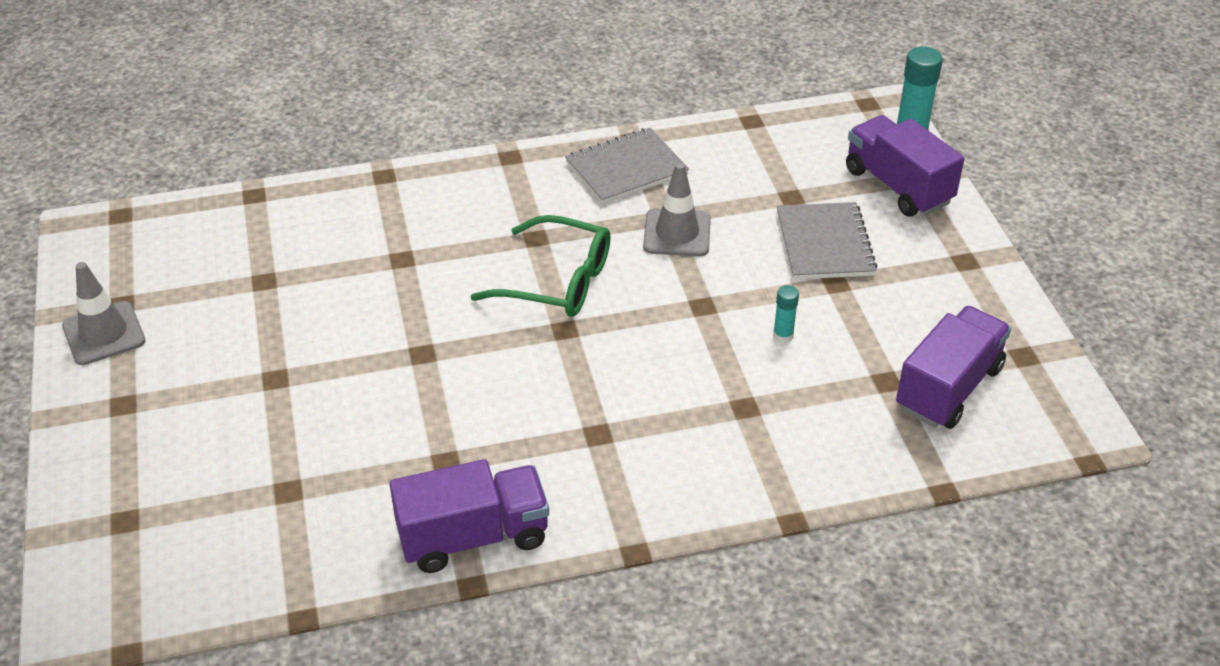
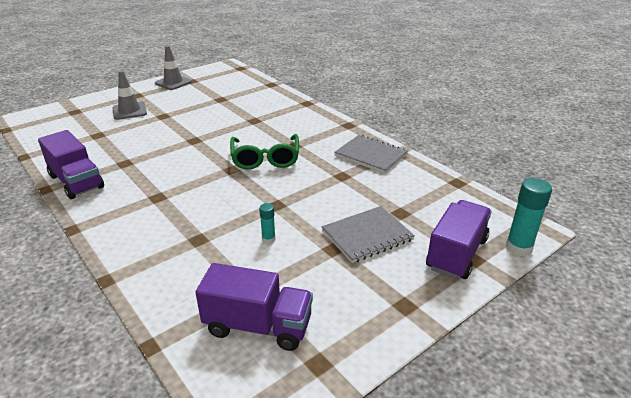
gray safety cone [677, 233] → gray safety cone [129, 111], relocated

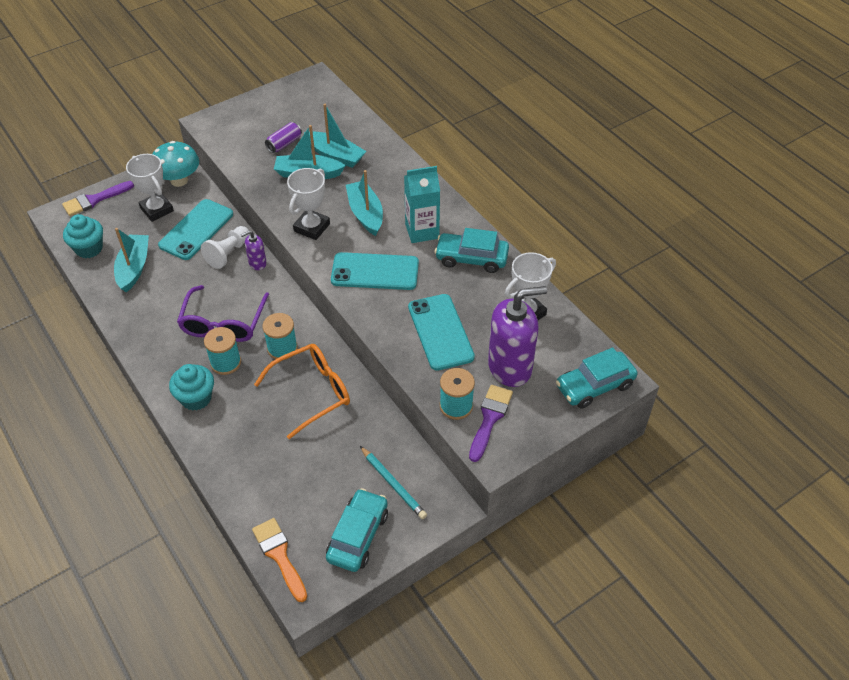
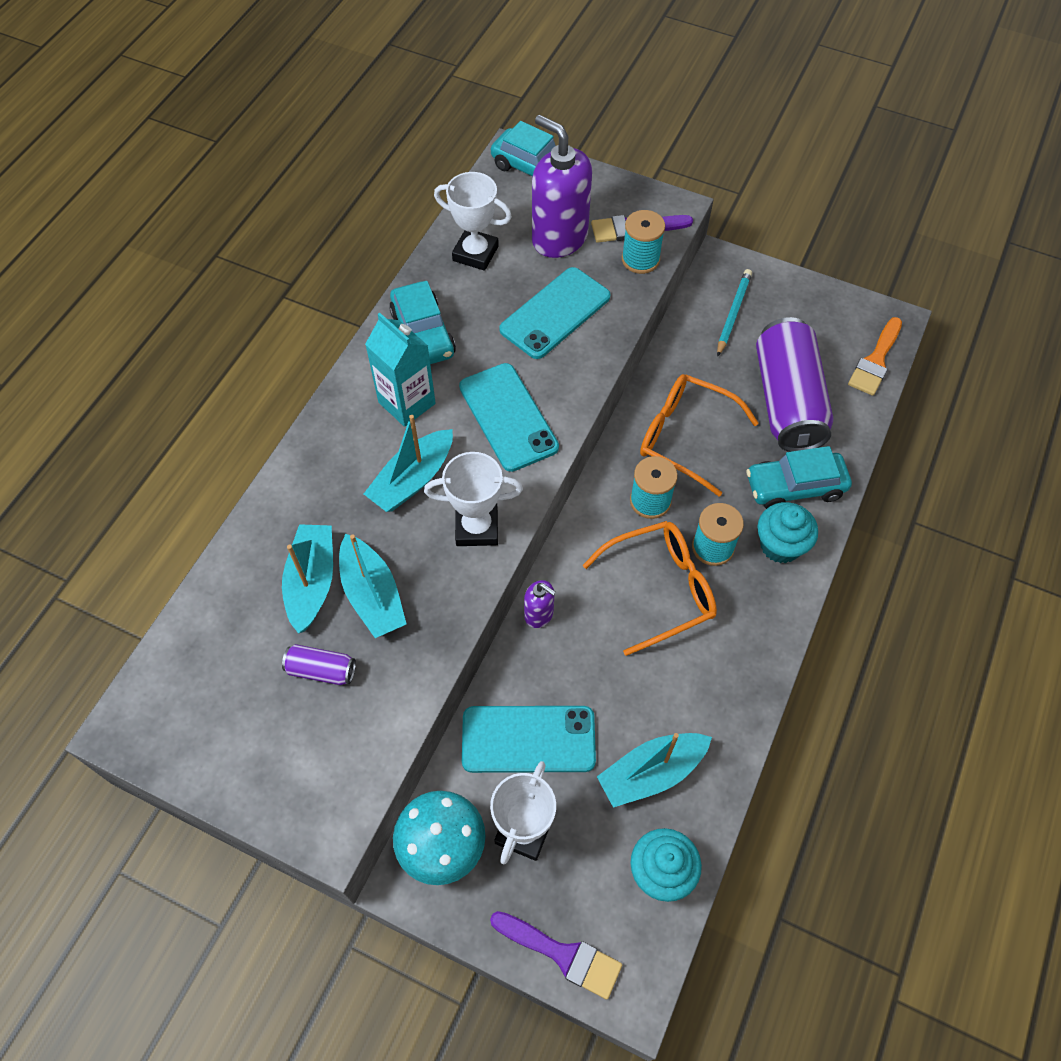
violet spectacles [223, 323] → bright orange spectacles [660, 589]
turquoise toy car [358, 536] → turquoise toy car [795, 487], relocated
- → violet soda can [787, 401]
white game pawn [228, 253] → -

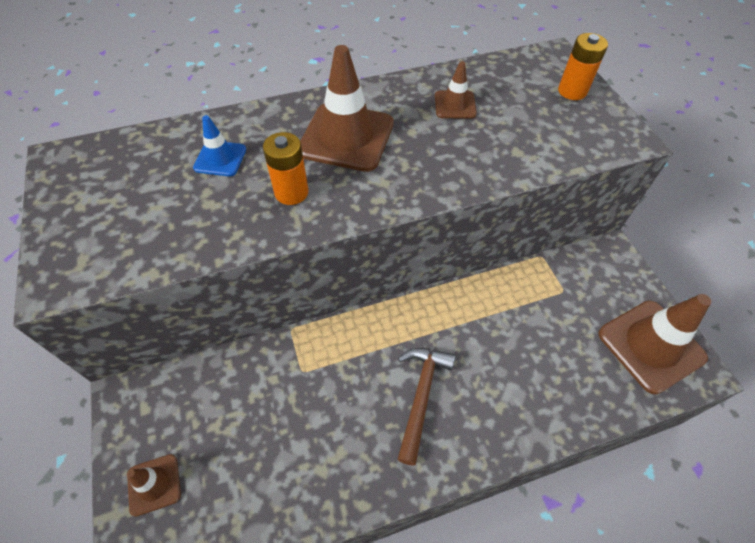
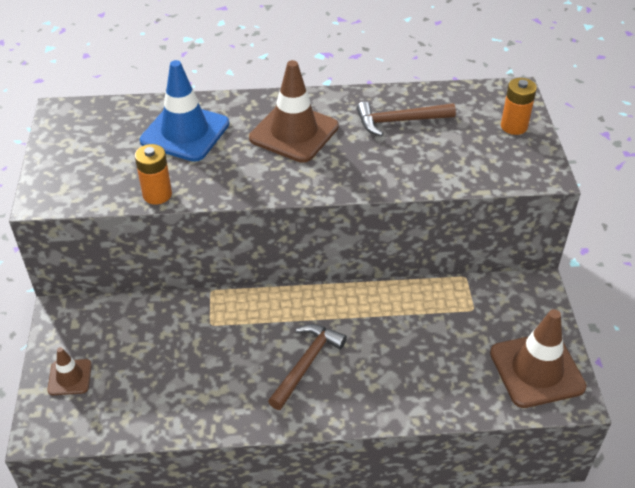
bright orange battery [291, 192] → bright orange battery [157, 194], relocated
royal blue safety cone [220, 159] → royal blue safety cone [185, 132], x1.93
russet safety cone [455, 105] → russet carpenter's hammer [399, 121]

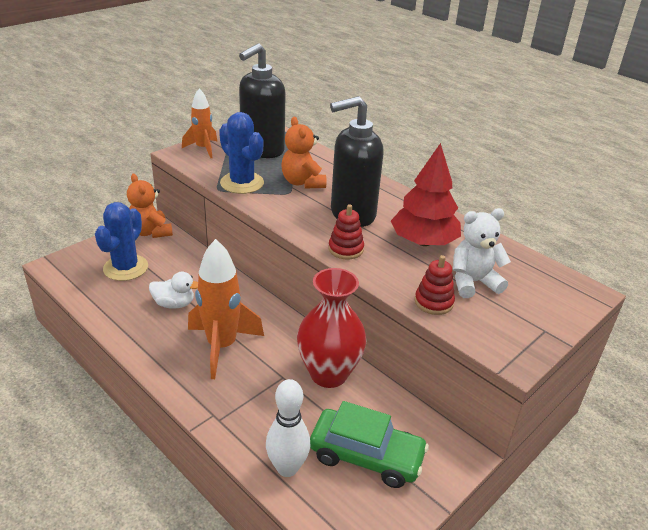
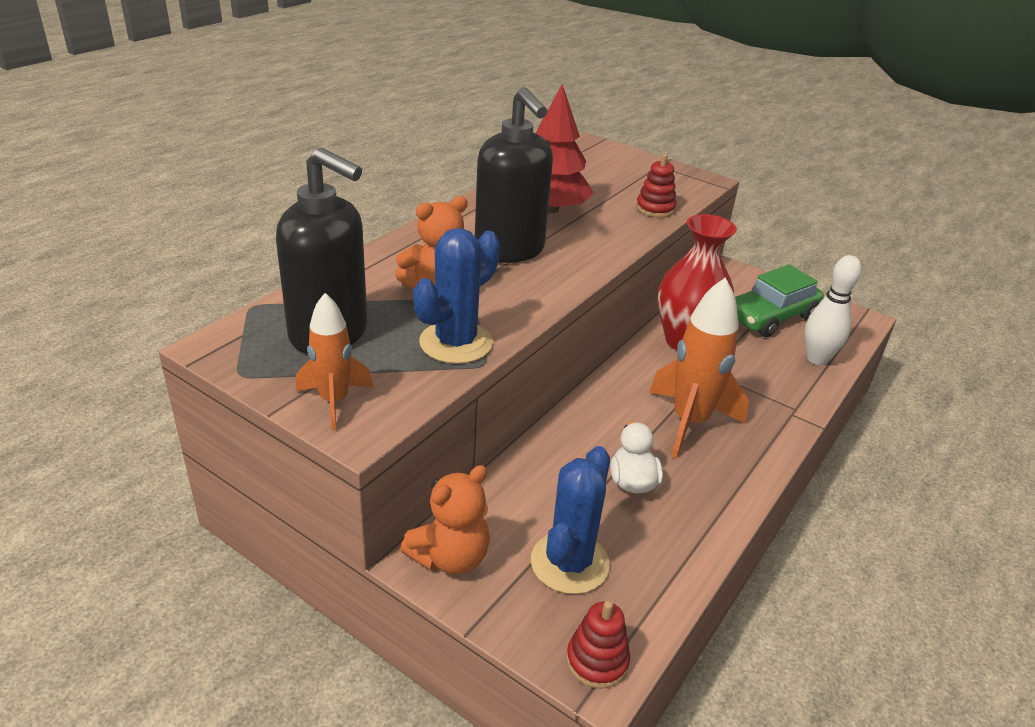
royal blue prickly plant [125, 268] → royal blue prickly plant [569, 563], 75 degrees counterclockwise
red ring stacker [346, 249] → red ring stacker [597, 661], relocated
emerald toy car [366, 456] → emerald toy car [771, 317], 135 degrees counterclockwise
white stuffed bear [473, 282] → -

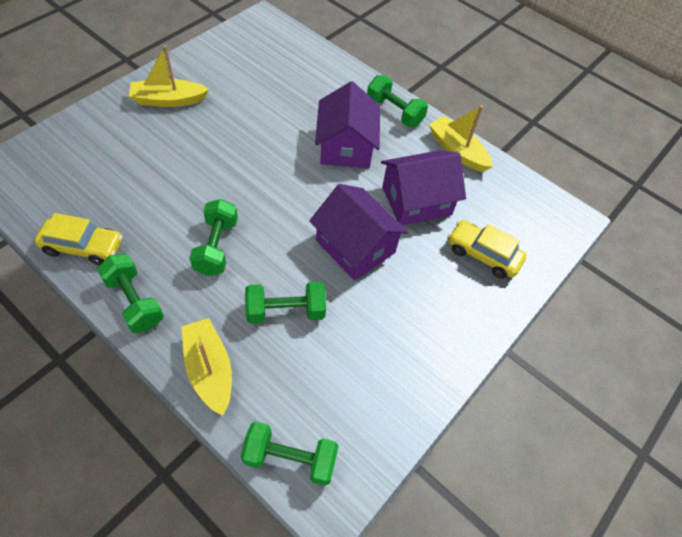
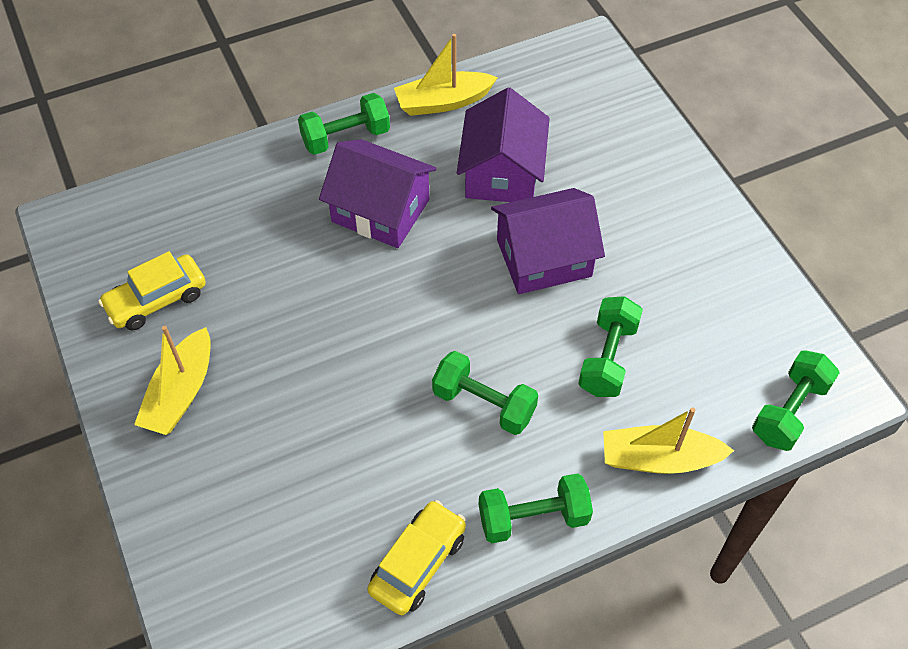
yellow toy car [483, 255] → yellow toy car [156, 300], relocated

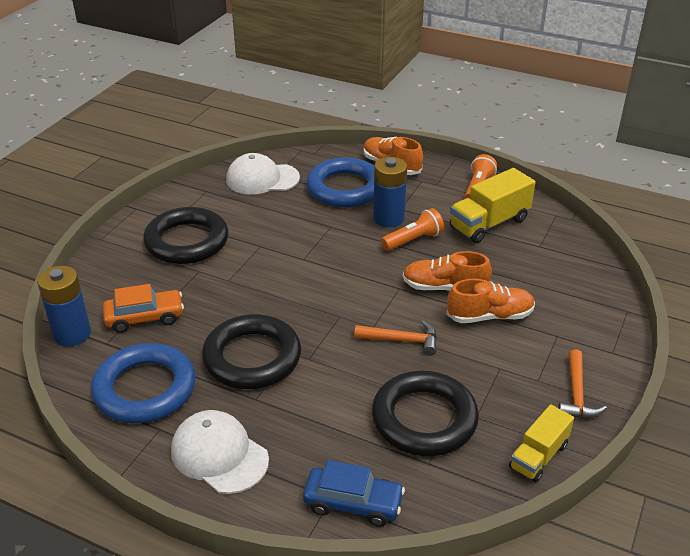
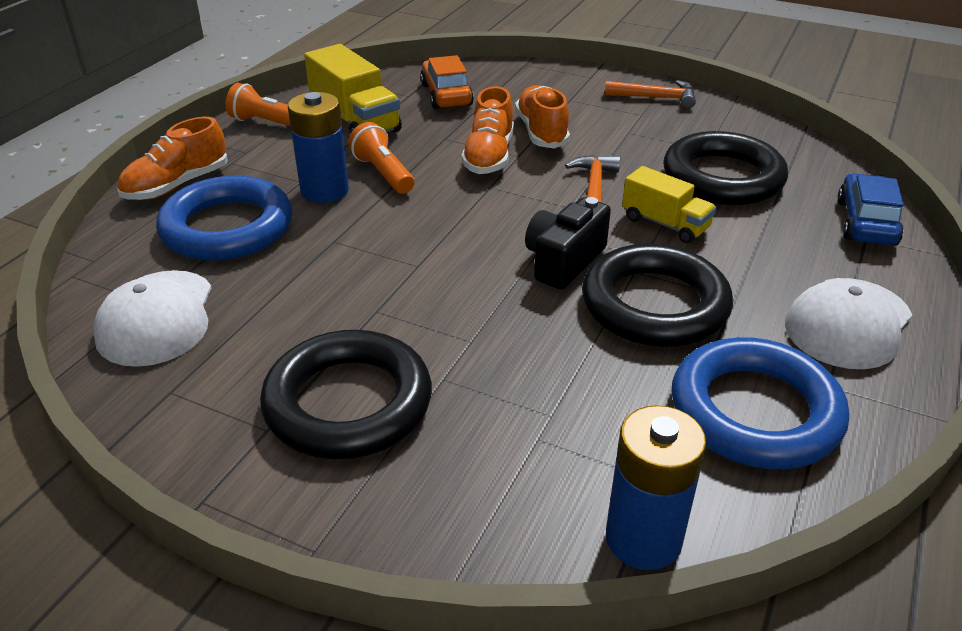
bright orange toy car [145, 318] → bright orange toy car [446, 95], relocated
- → jet-black compact camera [564, 261]
yellow lorry [538, 456] → yellow lorry [665, 224], relocated

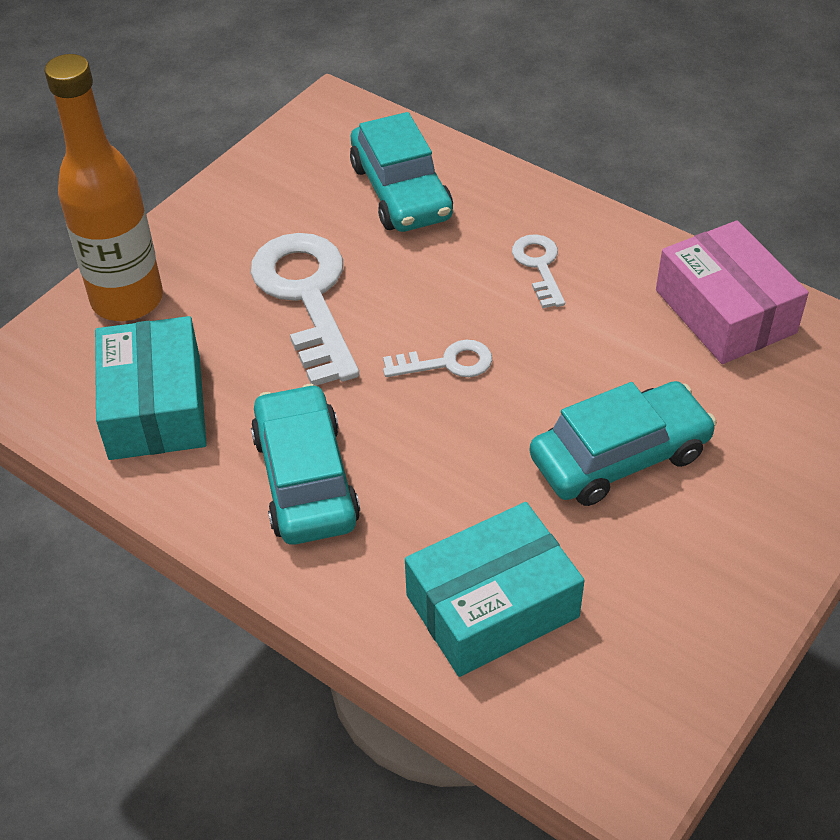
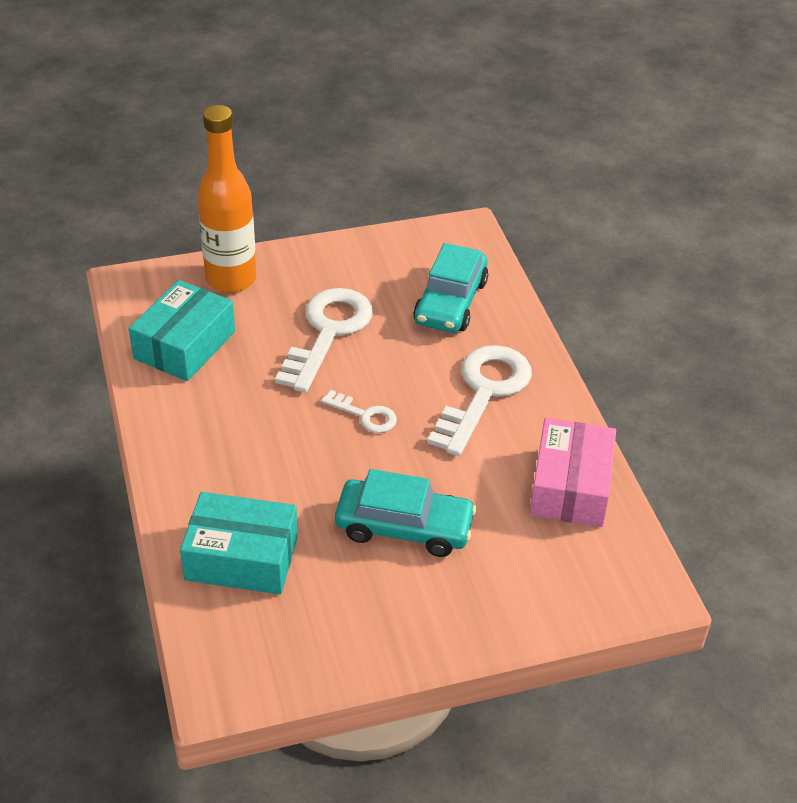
white door key [539, 266] → white door key [484, 393], x2.00
turquoise toy car [305, 479] → -

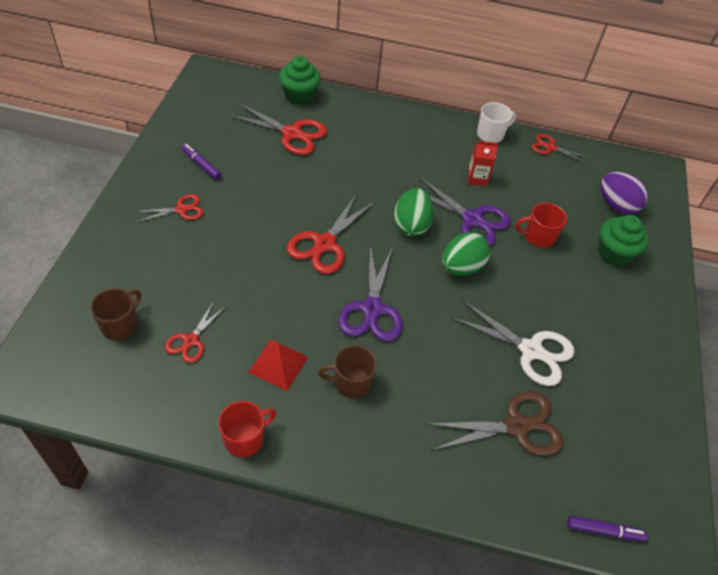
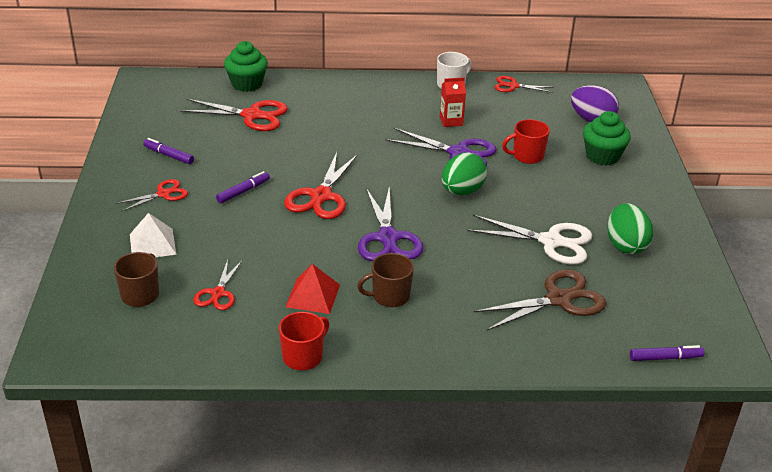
- → white solid pyramid [152, 244]
- → violet marker [243, 191]
emerald toy egg [411, 225] → emerald toy egg [625, 245], relocated

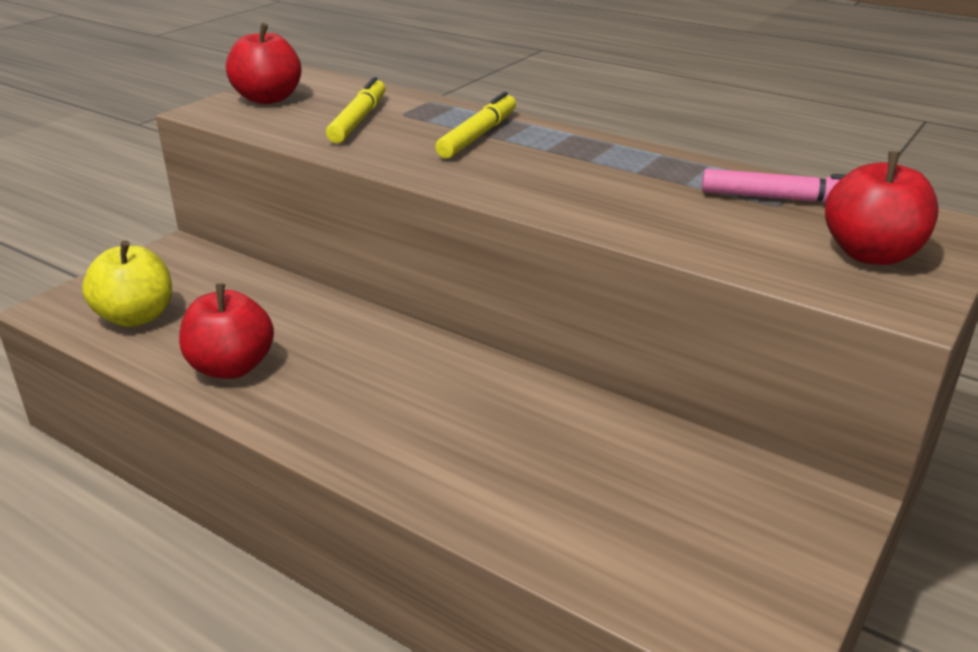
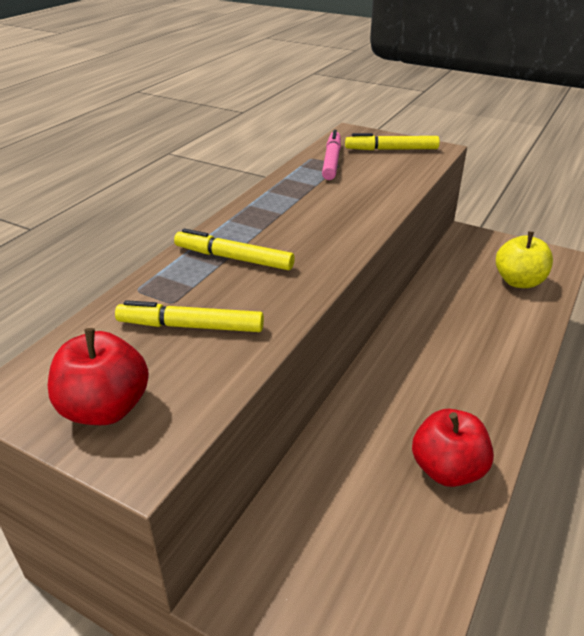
red toy apple [871, 254] → yellow marker [391, 149]
yellow toy apple [136, 317] → yellow toy apple [519, 281], relocated

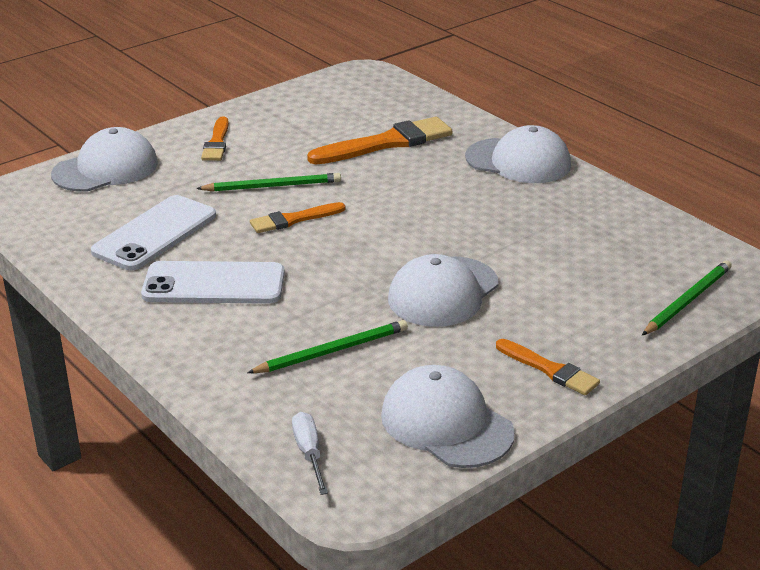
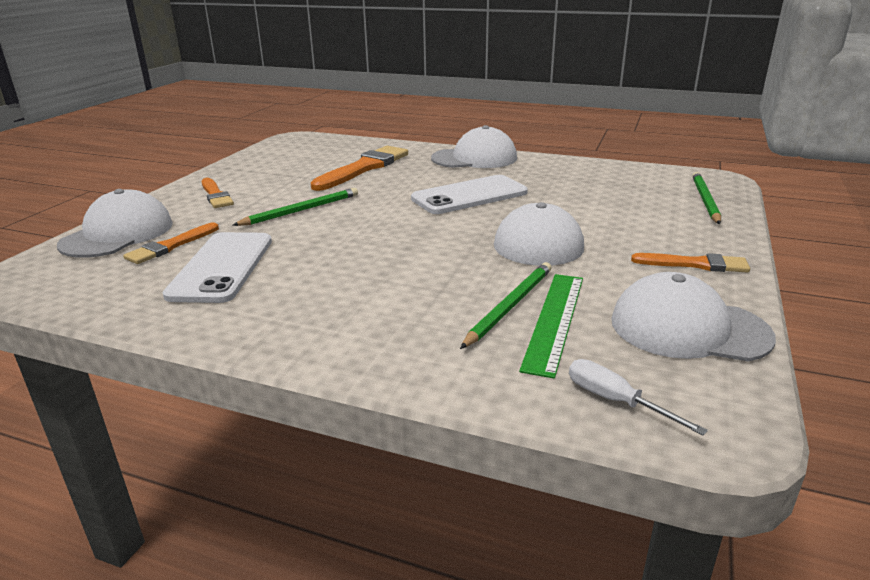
bright orange paint brush [293, 219] → bright orange paint brush [171, 246], relocated
white mobile phone [214, 284] → white mobile phone [469, 195], relocated
- → emerald ruler [555, 320]

